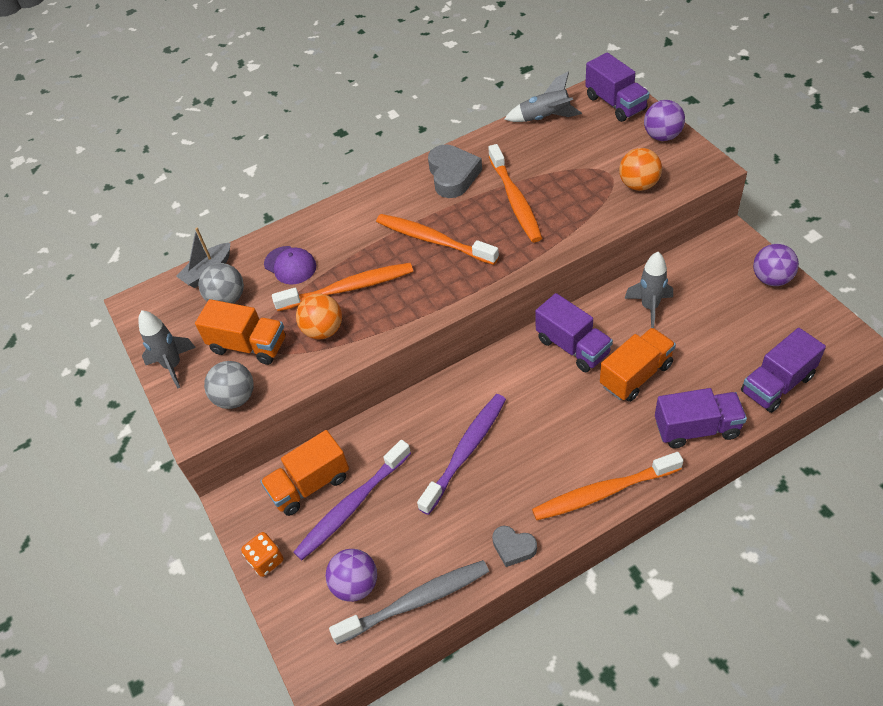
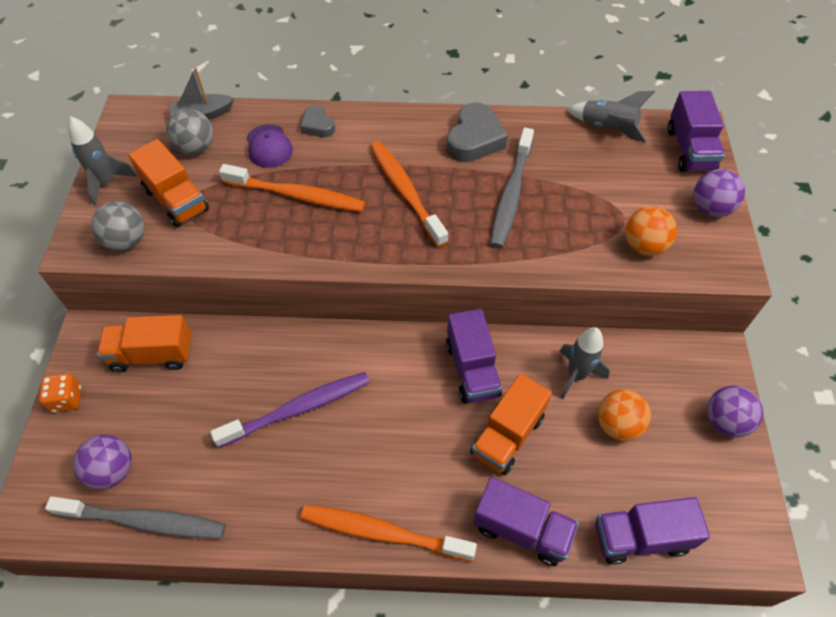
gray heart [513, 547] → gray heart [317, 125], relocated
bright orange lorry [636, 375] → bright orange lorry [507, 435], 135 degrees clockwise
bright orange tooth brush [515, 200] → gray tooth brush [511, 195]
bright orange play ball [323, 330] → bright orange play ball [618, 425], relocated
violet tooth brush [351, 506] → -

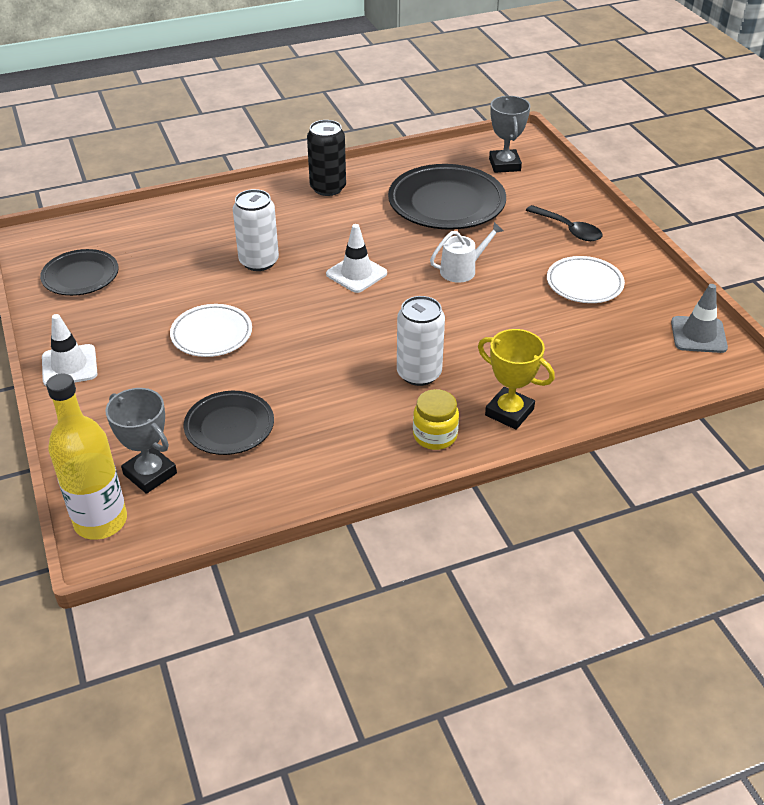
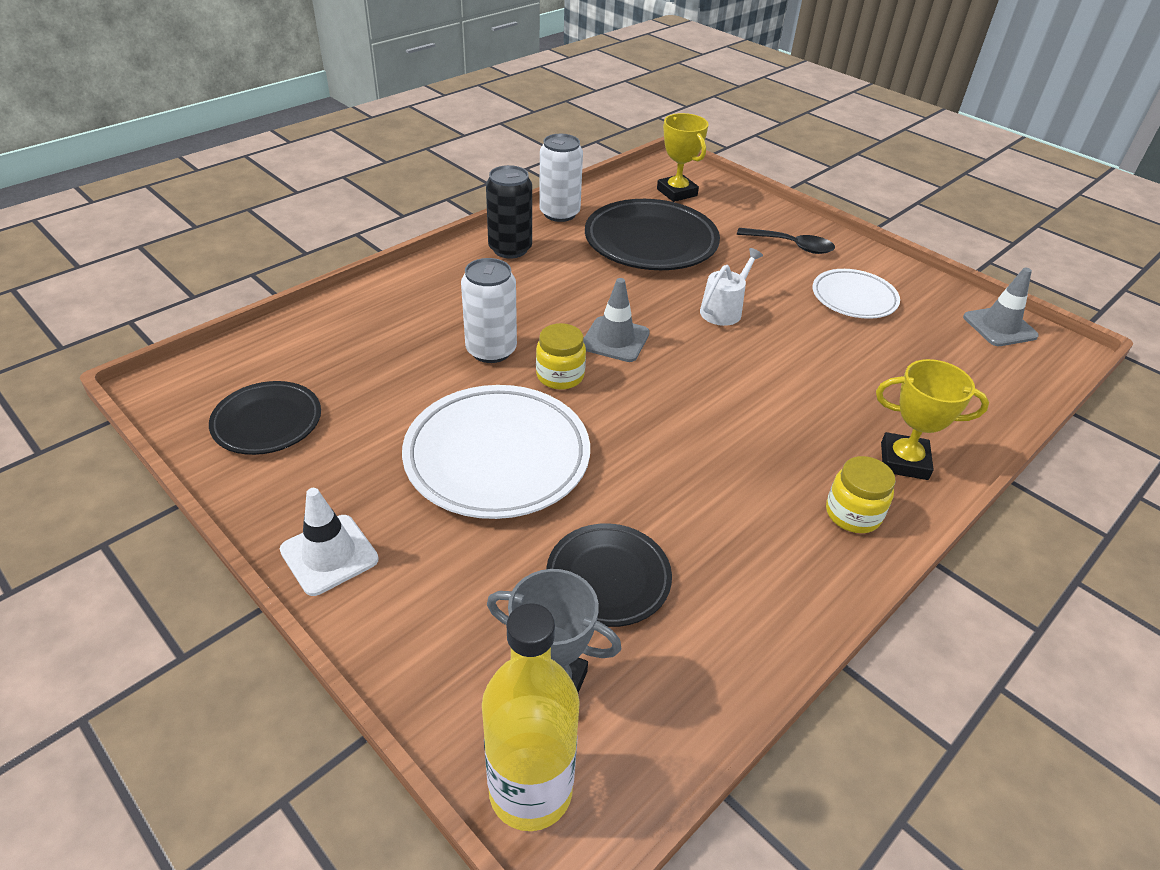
white plate [212, 334] → white plate [497, 457], x1.69
- → yellow jam jar [560, 376]
white soda can [419, 373] → white soda can [559, 213], relocated
white safety cone [356, 274] → gray safety cone [615, 339]
gray prize cup [504, 165] → yellow prize cup [677, 192]

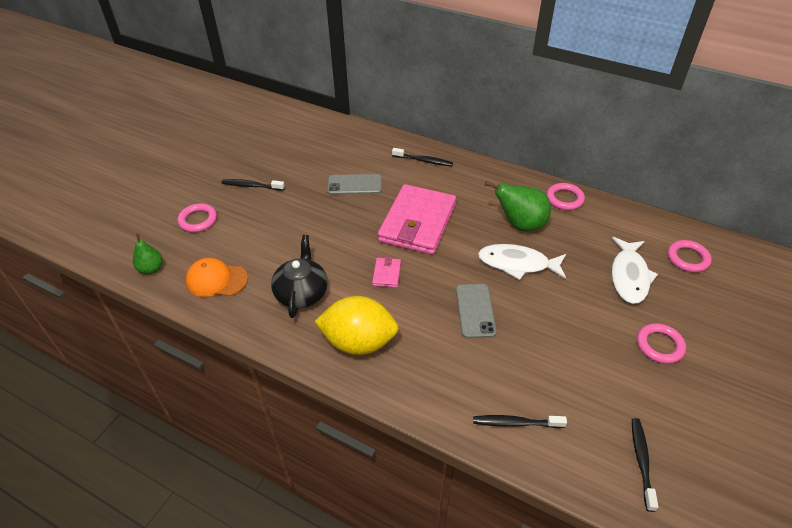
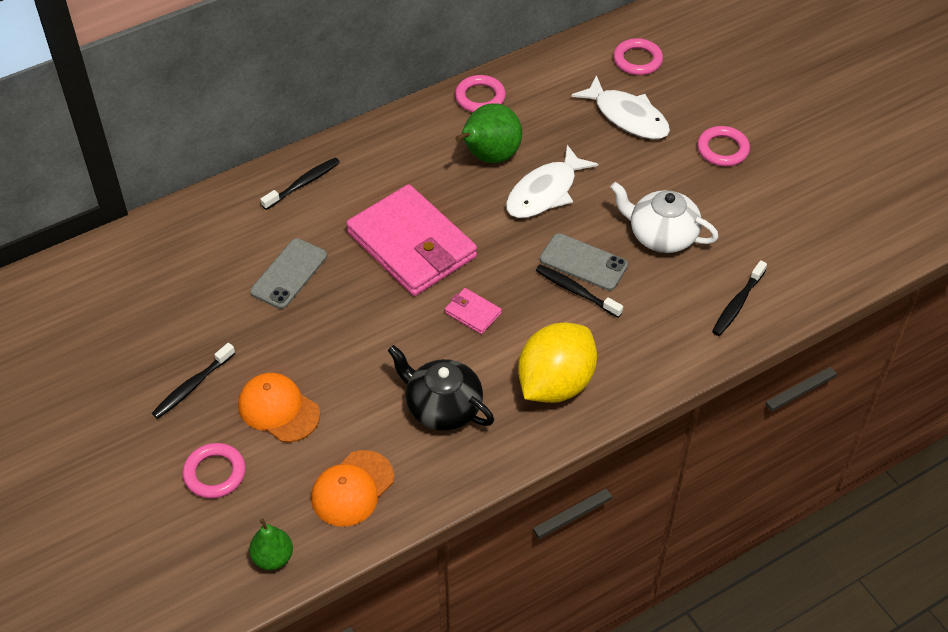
- → bright orange cap [278, 409]
jet-black tooth brush [641, 461] → jet-black tooth brush [576, 291], relocated
- → white tea pot [661, 235]

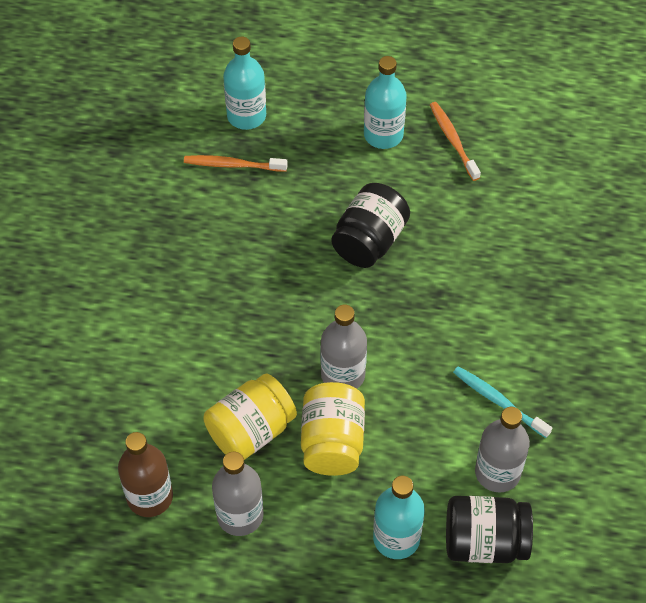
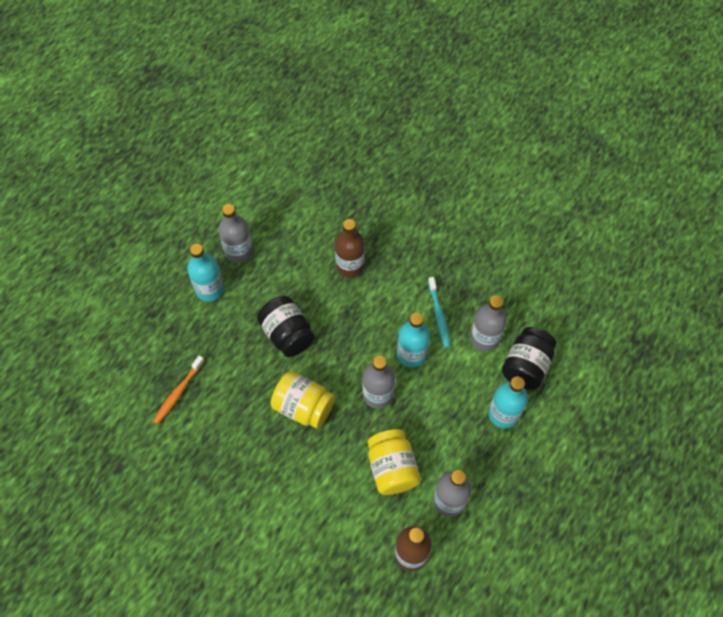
bright orange tooth brush [453, 141] → gray flask [239, 251]
yellow jam jar [332, 442] → yellow jam jar [303, 407], relocated
- → russet flask [350, 266]
turquoise flask [246, 116] → turquoise flask [411, 354], relocated
turquoise tooth brush [499, 402] → turquoise tooth brush [439, 315], 75 degrees counterclockwise

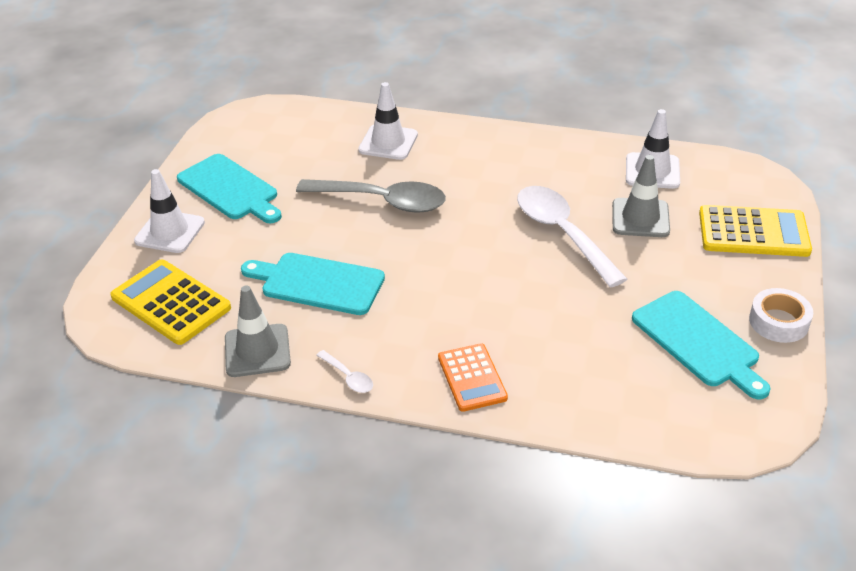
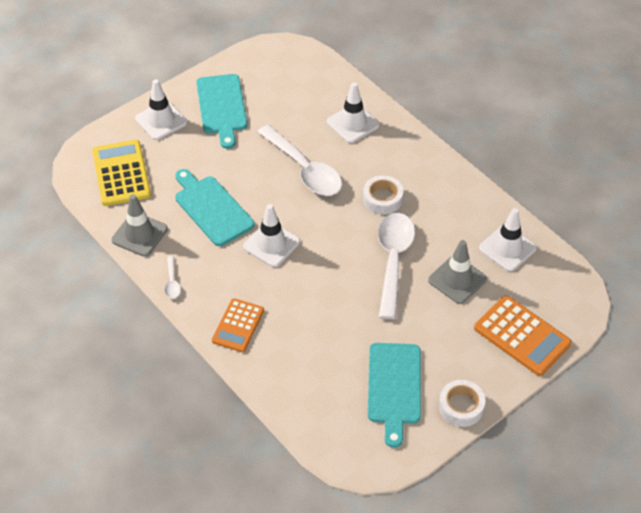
- → white safety cone [271, 244]
gray tablespoon [382, 201] → white tablespoon [304, 169]
- → white tape [382, 199]
yellow pocket calculator [753, 232] → bright orange pocket calculator [522, 336]

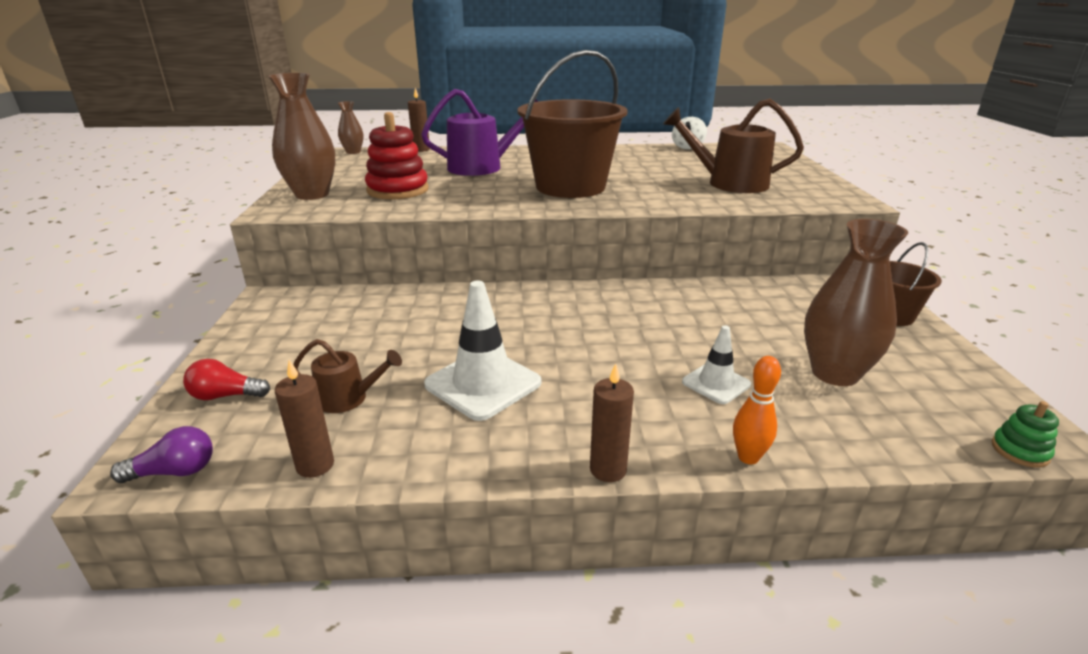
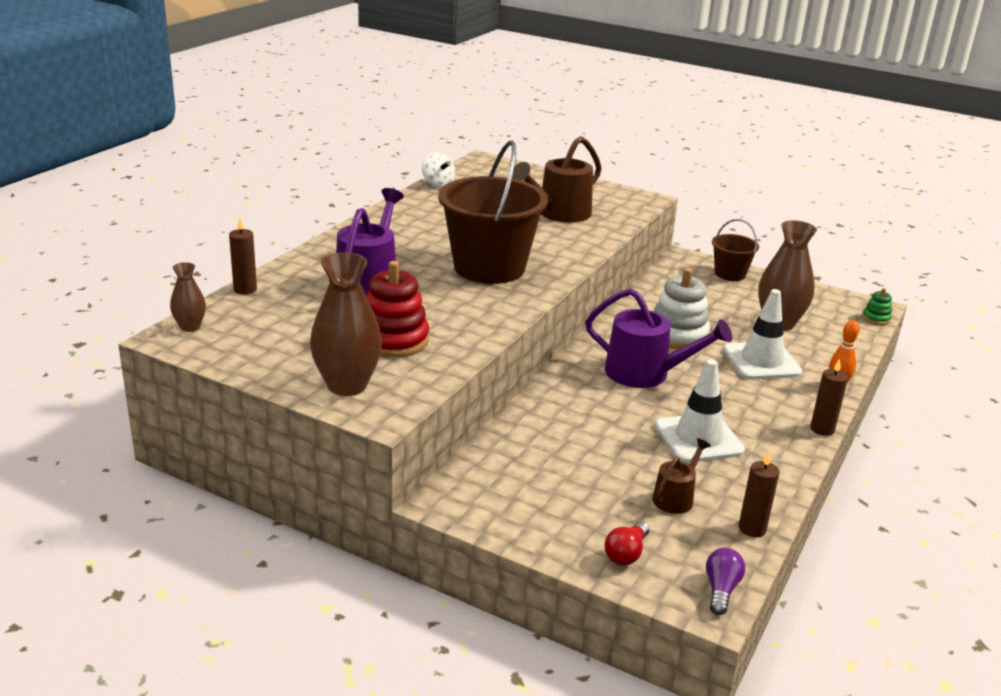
- → violet watering pot [645, 373]
- → white ring stacker [678, 335]
white safety cone [716, 383] → white safety cone [761, 361], x1.71

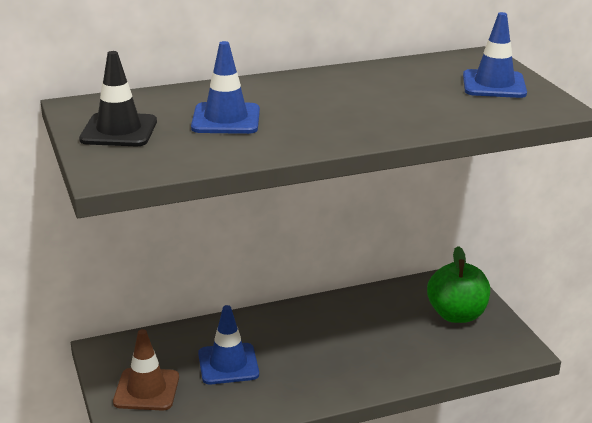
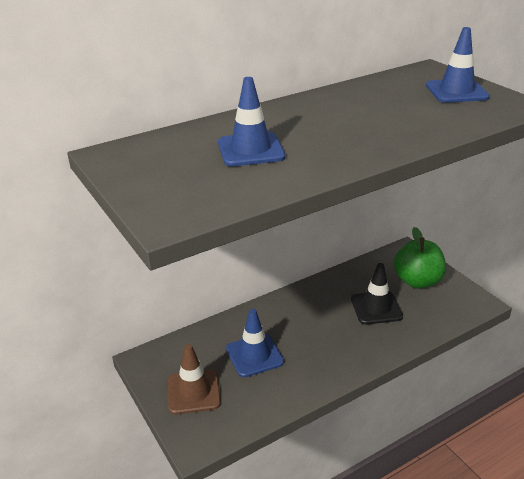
jet-black safety cone [119, 131] → jet-black safety cone [376, 308], relocated

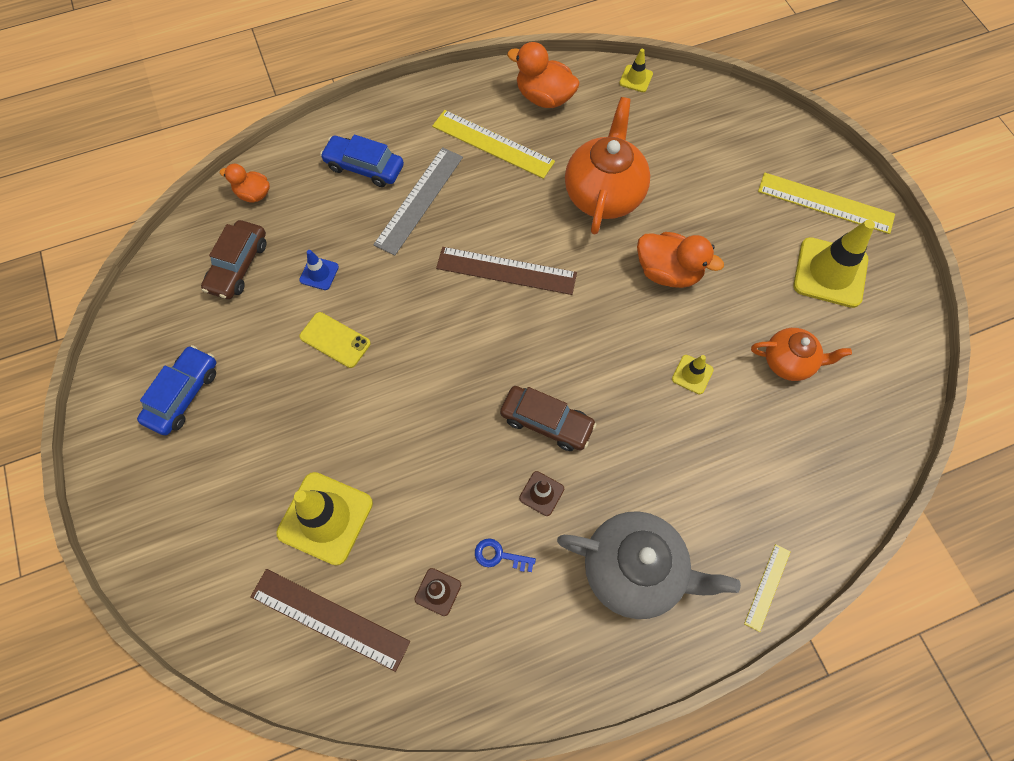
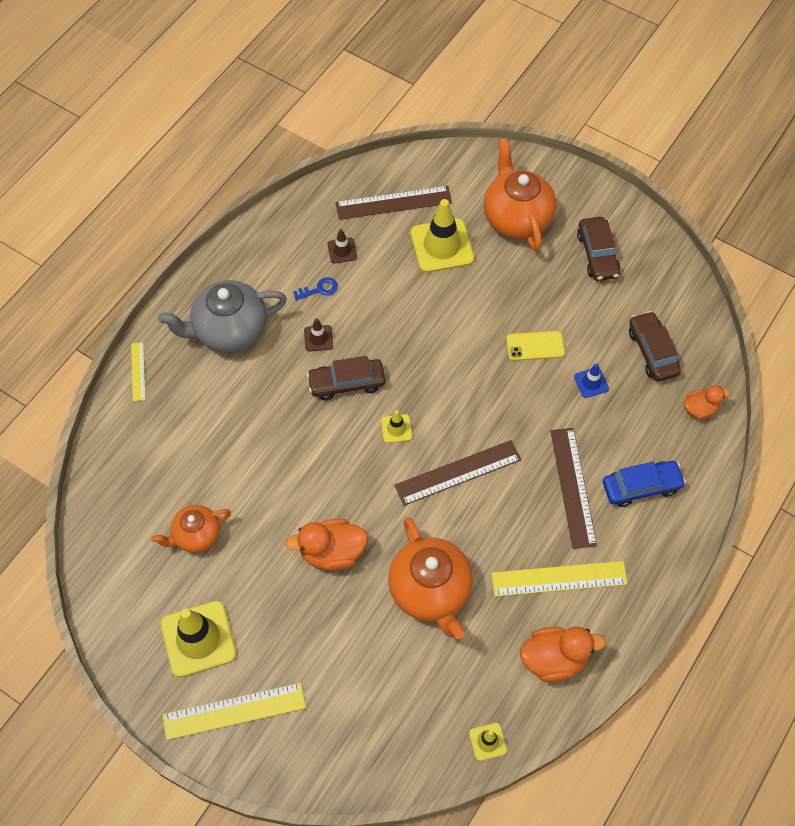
yellow safety cone [692, 374] → yellow safety cone [396, 428], relocated
- → bright orange tea pot [516, 218]
gray ruler [419, 200] → russet ruler [573, 487]
royal blue toy car [183, 395] → russet toy car [597, 254]

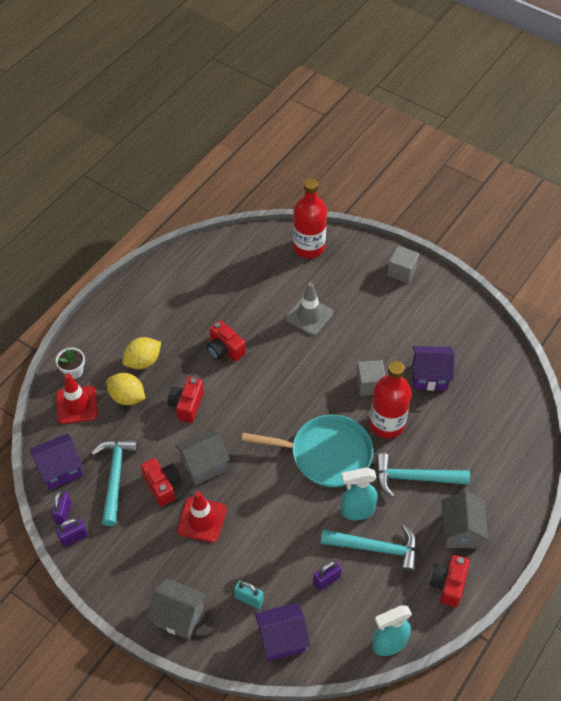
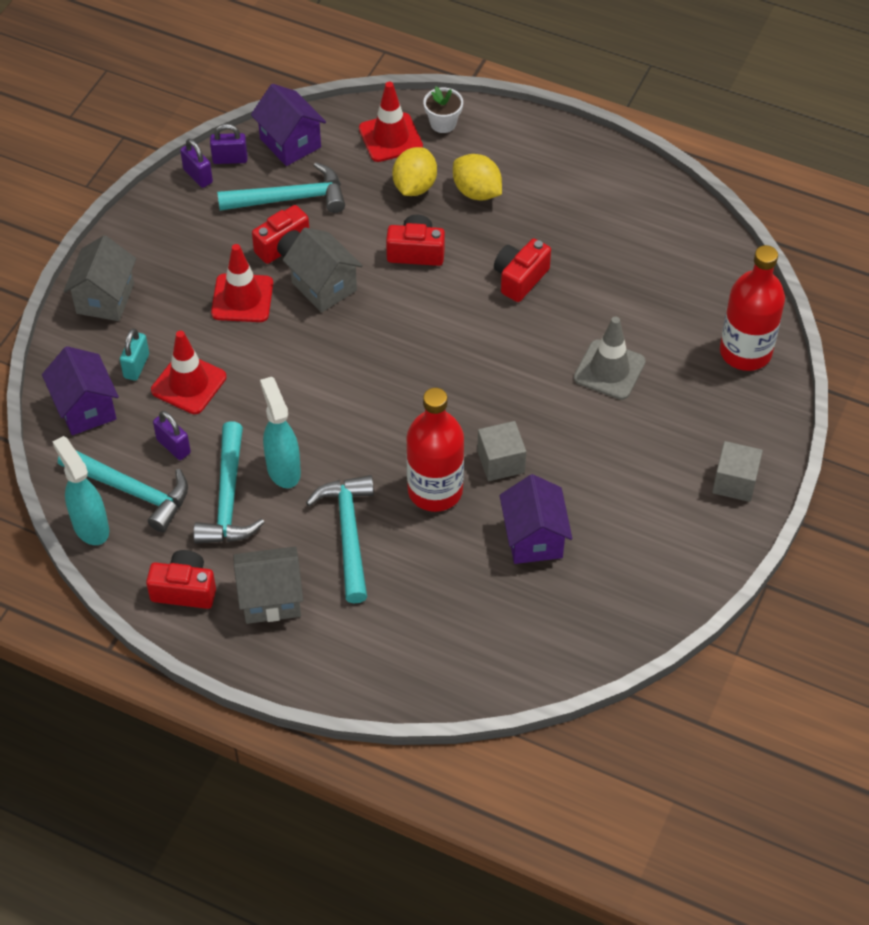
- → turquoise carpenter's hammer [131, 491]
- → red safety cone [188, 384]
turquoise skillet [326, 454] → -

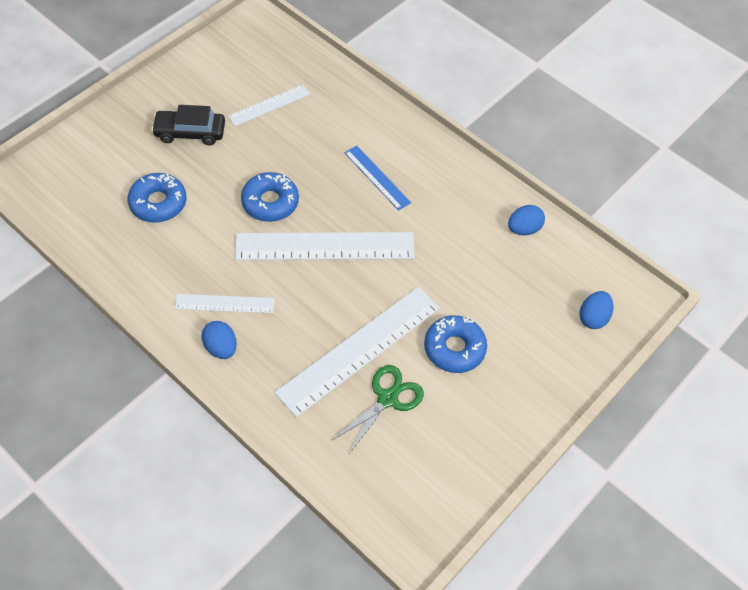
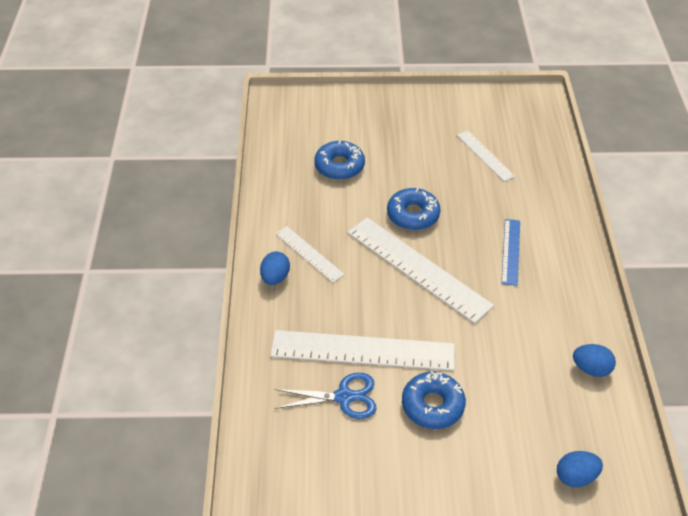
emerald shears [387, 398] → royal blue shears [344, 397]
white ruler [269, 105] → white ruler [485, 155], 45 degrees clockwise
jet-black toy car [190, 132] → -

